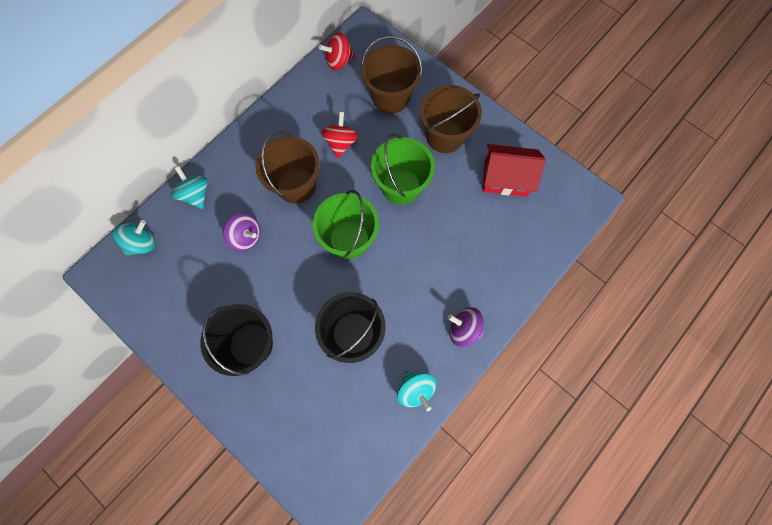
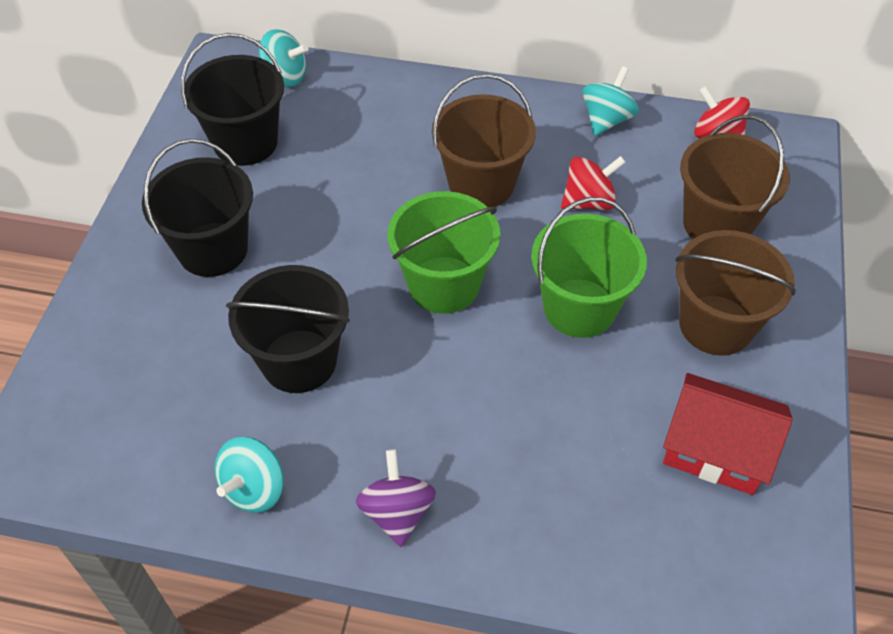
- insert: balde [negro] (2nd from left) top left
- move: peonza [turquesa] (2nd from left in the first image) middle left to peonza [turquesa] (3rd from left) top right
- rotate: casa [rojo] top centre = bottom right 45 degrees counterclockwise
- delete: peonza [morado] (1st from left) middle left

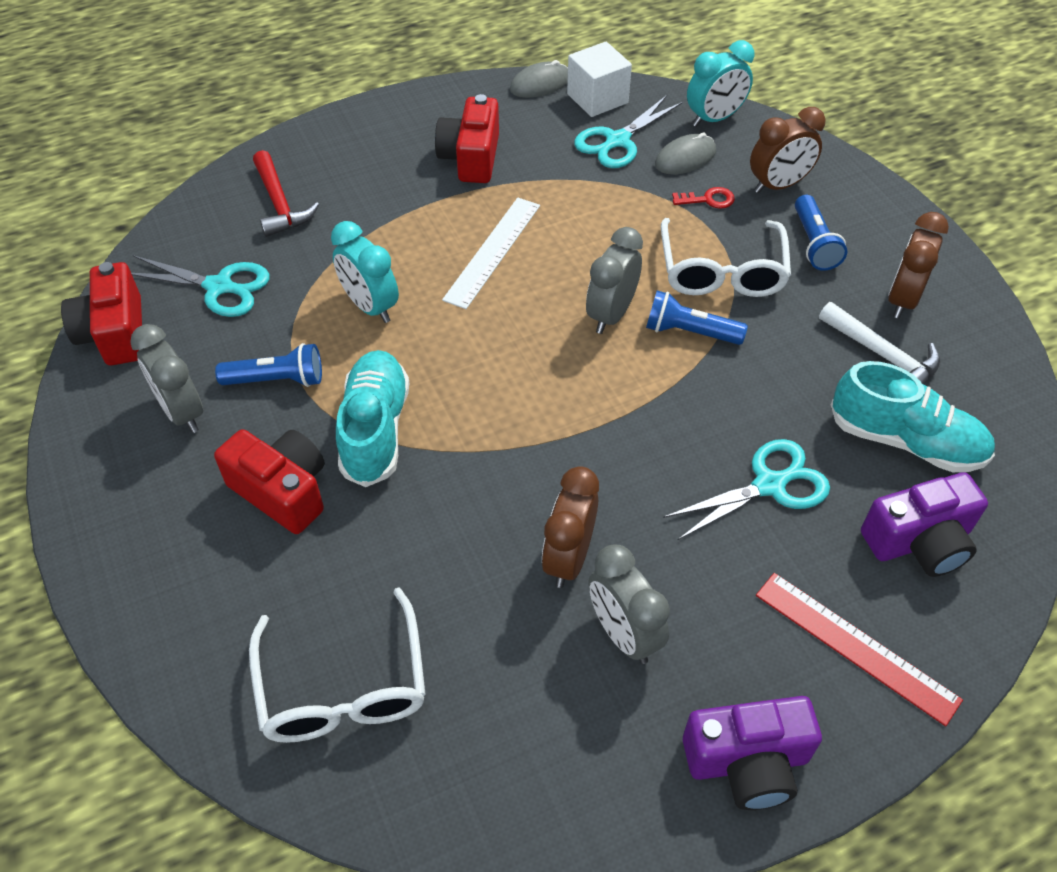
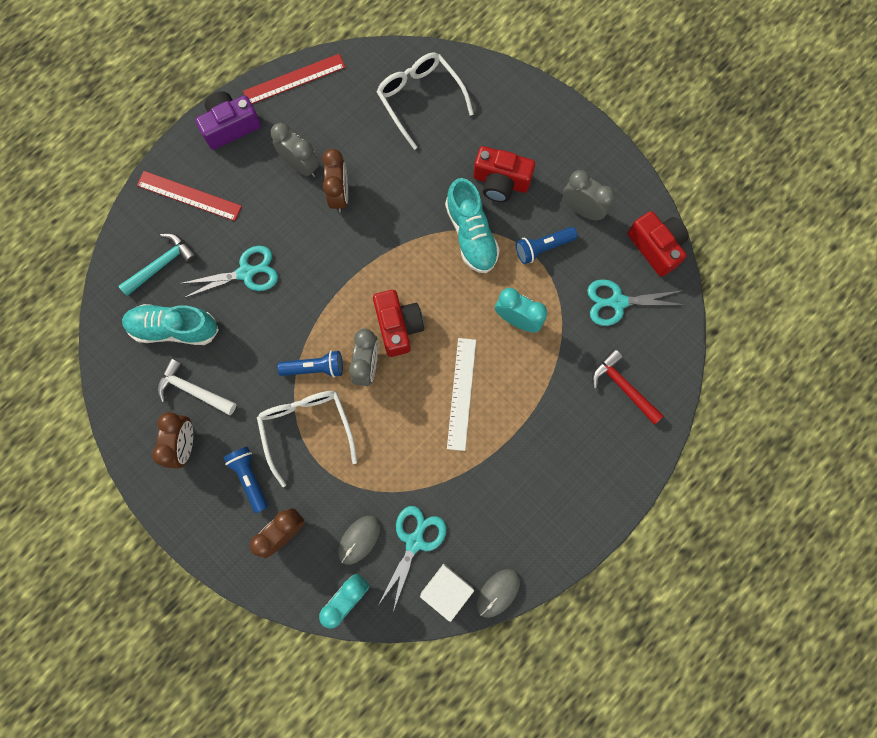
- replace: cámara [morado] (2nd from left) middle right to martillo [turquesa] middle left
- rotate: tijeras [turquesa] (3rd from left in the first image) middle right = middle left 150 degrees counterclockwise
- insert: regla [rojo] (2nd from left) top centre
- move: cámara [rojo] (3rd from left in the first image) top centre to cámara [rojo] (1st from left) centre
- delete: llave [rojo] top centre

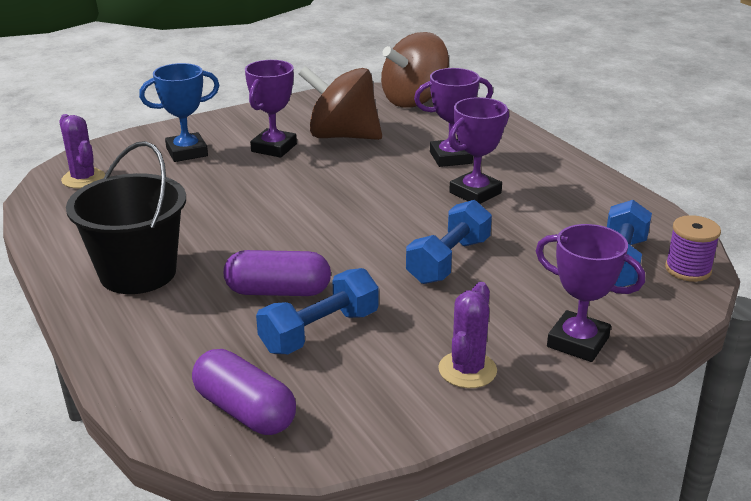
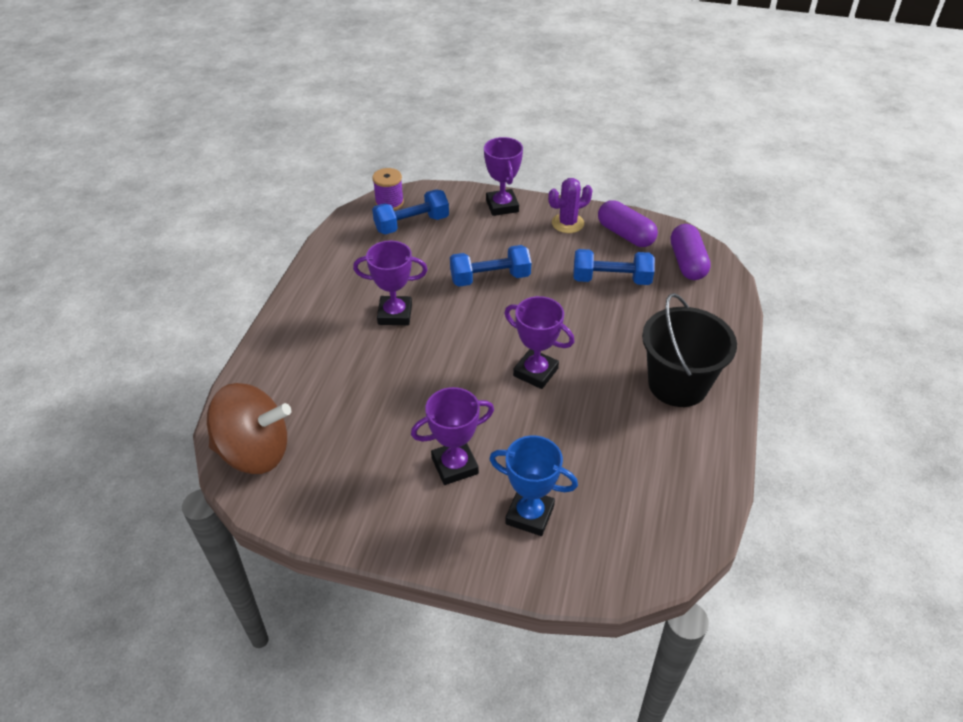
- move: trofeo [morado] (2nd from left in the first image) top centre to trofeo [morado] (4th from left) centre
- move: cápsula [morado] (2nd from left in the first image) centre to cápsula [morado] (1st from left) top centre
- delete: cactus [morado] (1st from left) top left
- delete: peonza [marrón] (1st from left) top centre

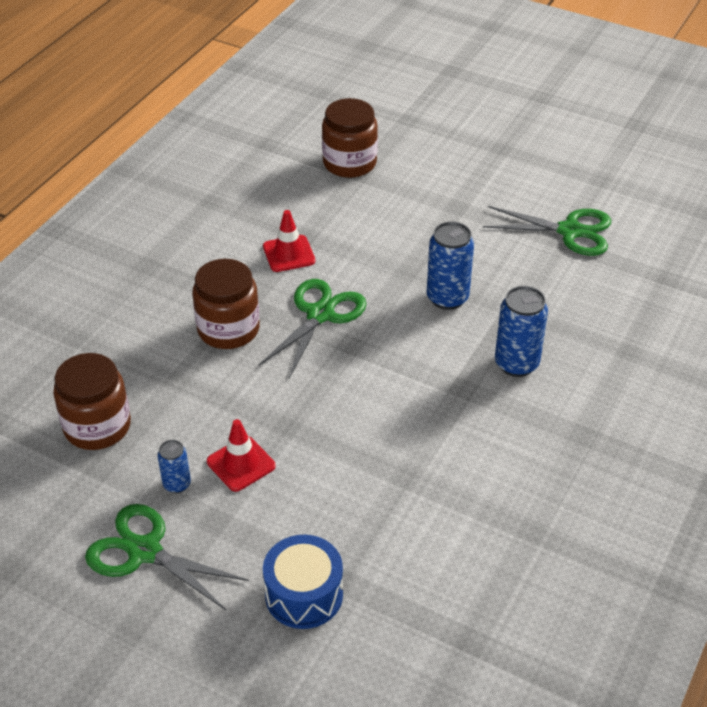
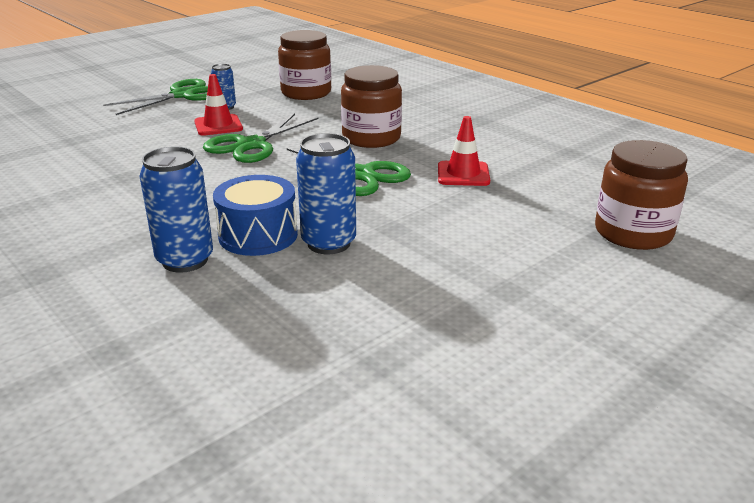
- move: tijeras [verde] (3rd from left in the first image) top right to tijeras [verde] (2nd from left) top centre
- move: tambor [azul] bottom centre to centre

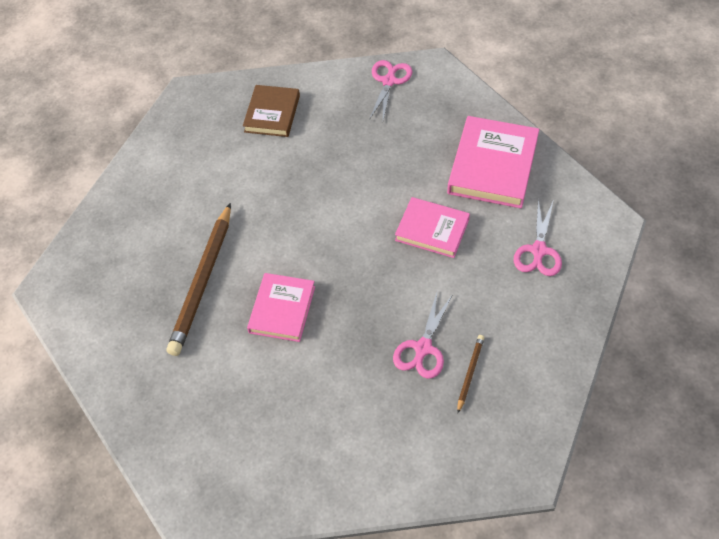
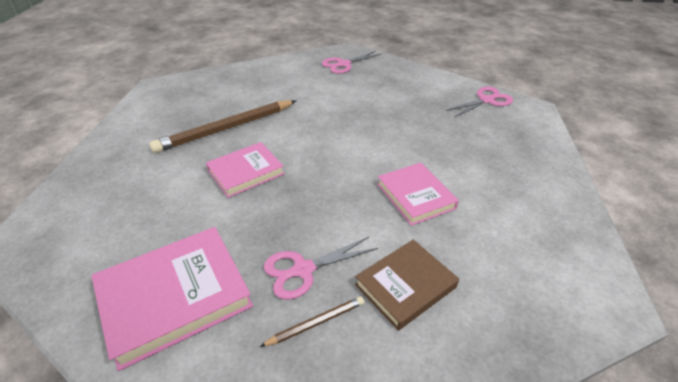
- move: libro [rosa] (3rd from left in the first image) top right to libro [rosa] (1st from left) bottom left
- move: tijeras [rosa] (3rd from left in the first image) middle right to tijeras [rosa] (2nd from left) top centre
- move: libro [marrón] top centre to bottom centre

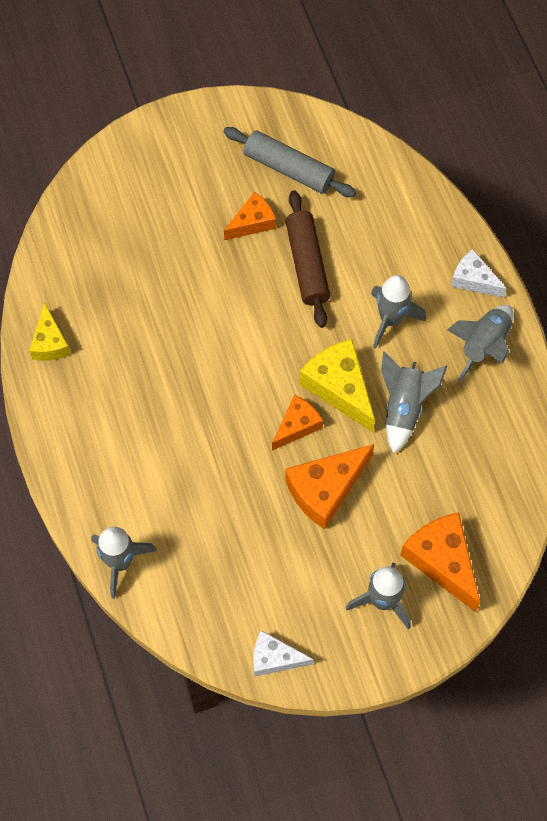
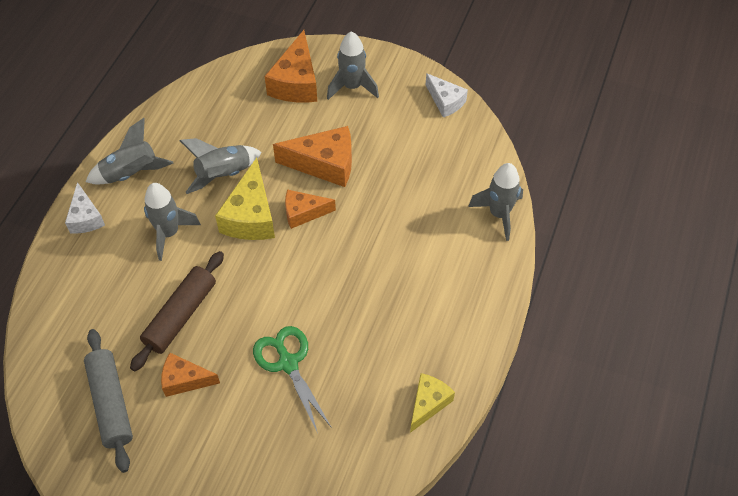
- insert: tijeras [verde] bottom centre

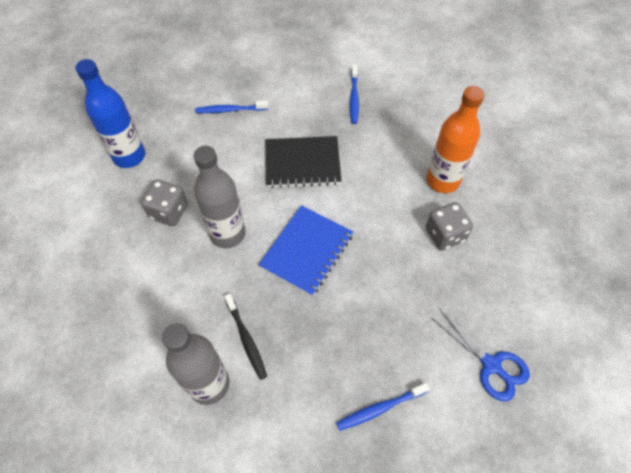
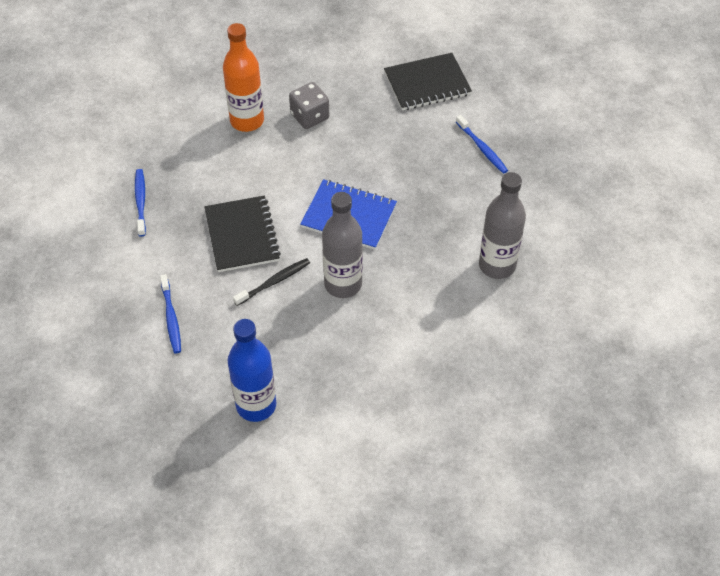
- rotate: cepillo de dientes [azul] (2nd from left in the first image) top centre = middle left 90 degrees counterclockwise
- move: cepillo de dientes [negro] bottom centre to centre
- replace: tijeras [azul] bottom right to cuaderno [negro] (2nd from left) top centre
- delete: dado [gris] (1st from left) middle left

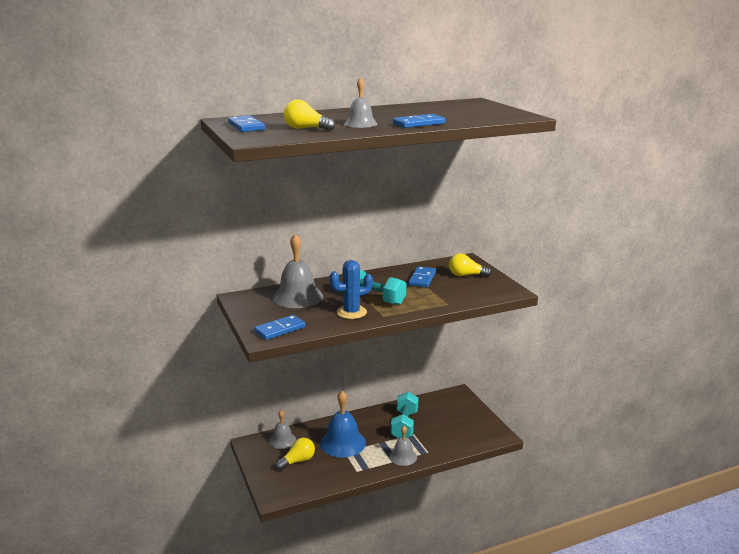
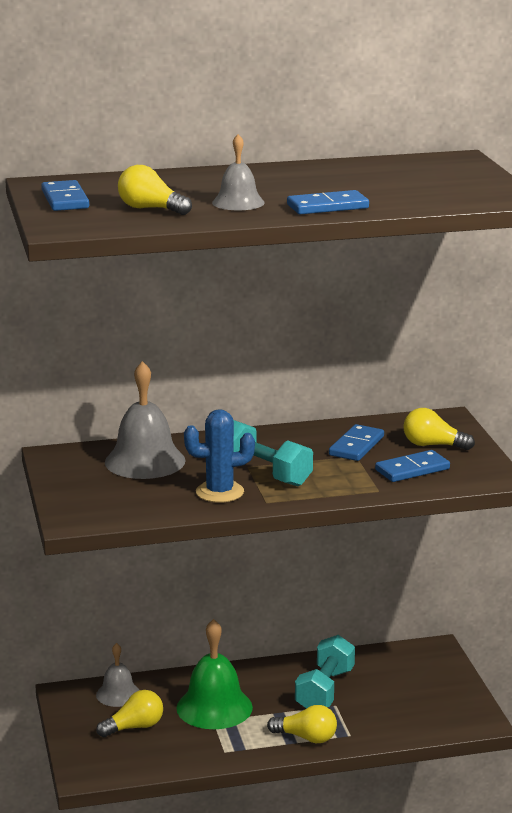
- recolor: campana [azul] bottom centre to campana [verde] bottom centre
- replace: campana [gris] (4th from left) bottom centre to bombilla [amarillo] (3rd from left) bottom centre
- move: ficha de dominó [azul] (2nd from left in the first image) centre to ficha de dominó [azul] (4th from left) middle right

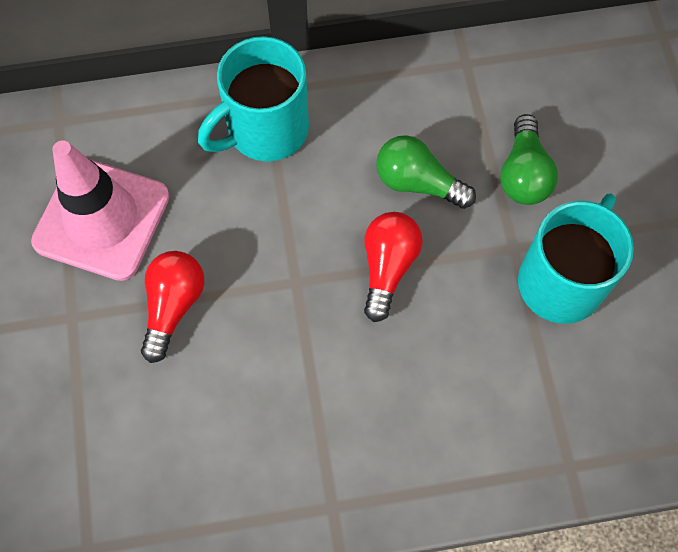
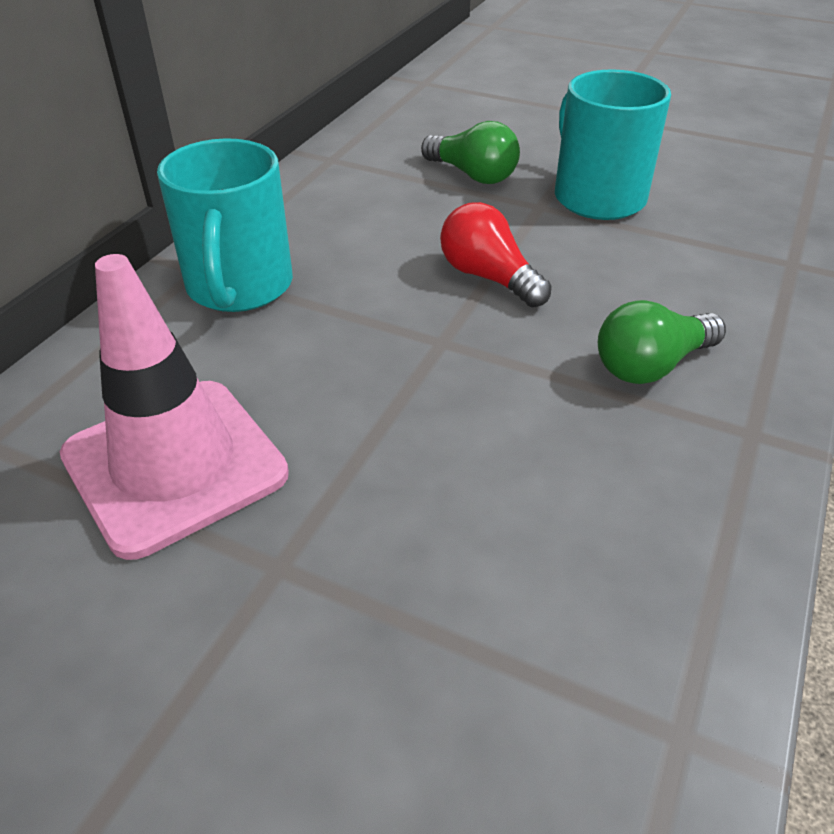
- move: bombilla [verde] (1st from left in the first image) top centre to bombilla [verde] (2nd from left) middle right
- delete: bombilla [rojo] (1st from left) middle left

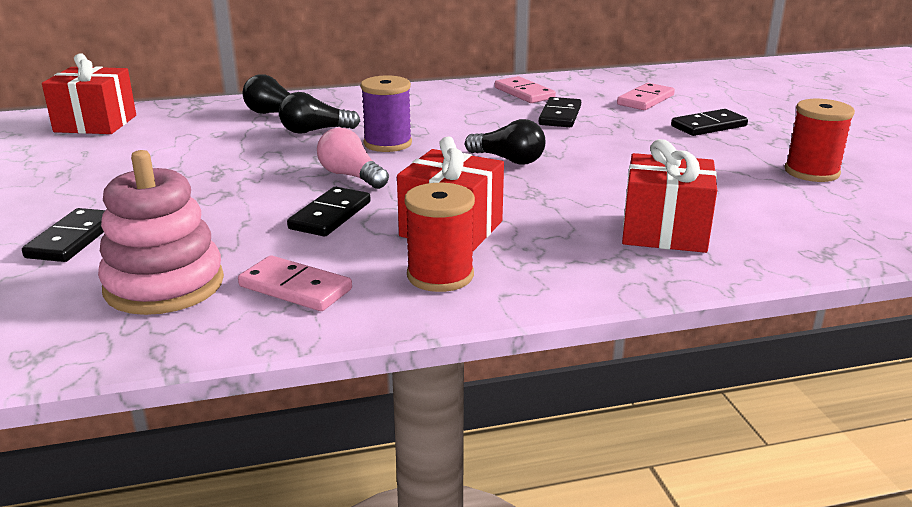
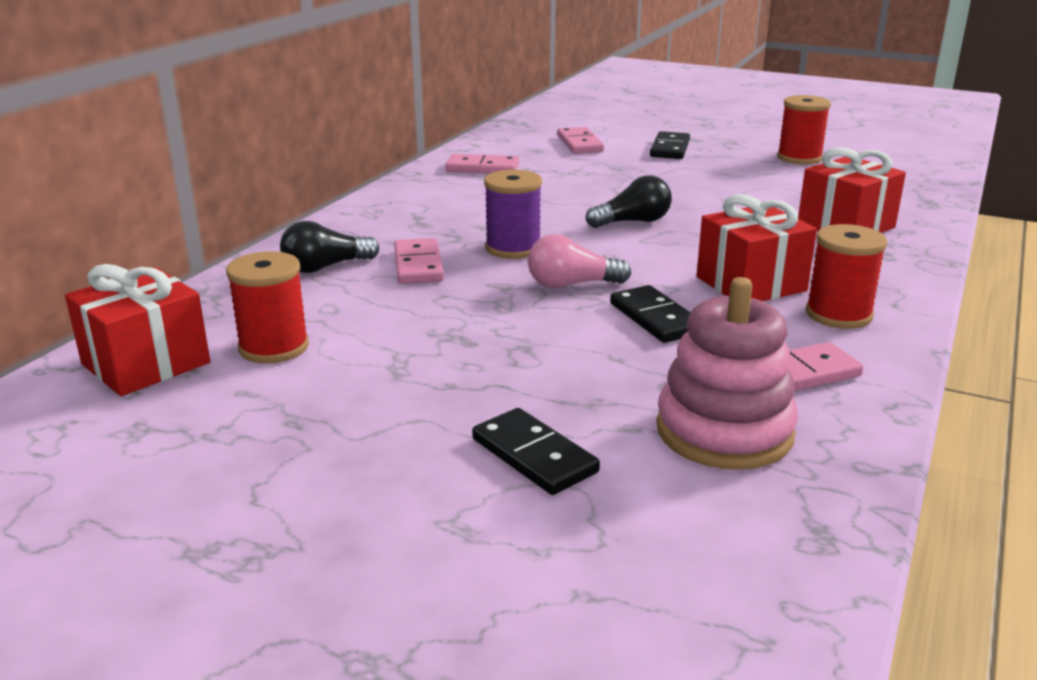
- insert: carrete [rojo] (1st from left) middle left
- replace: bombilla [negro] (2nd from left) top centre to ficha de dominó [rosa] (1st from left) centre
- delete: ficha de dominó [negro] (3rd from left) top centre

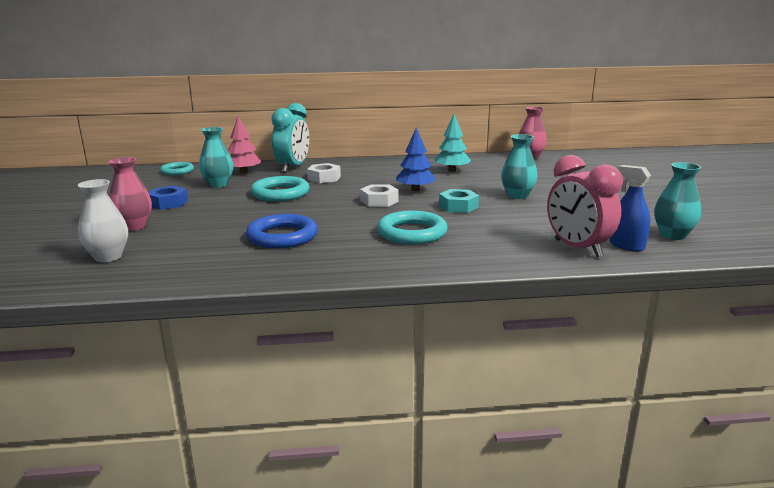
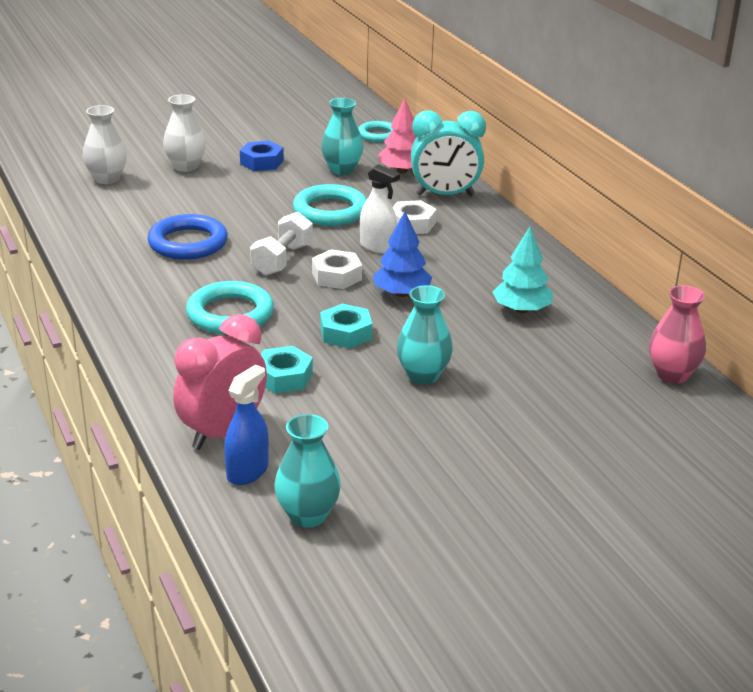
- recolor: florero [rosa] (1st from left) middle left to florero [blanco] (2nd from left) top left
- insert: mancuerna [blanco] centre
- insert: tuerca [turquesa] (1st from left) centre
- insert: pulverizador [blanco] top centre

